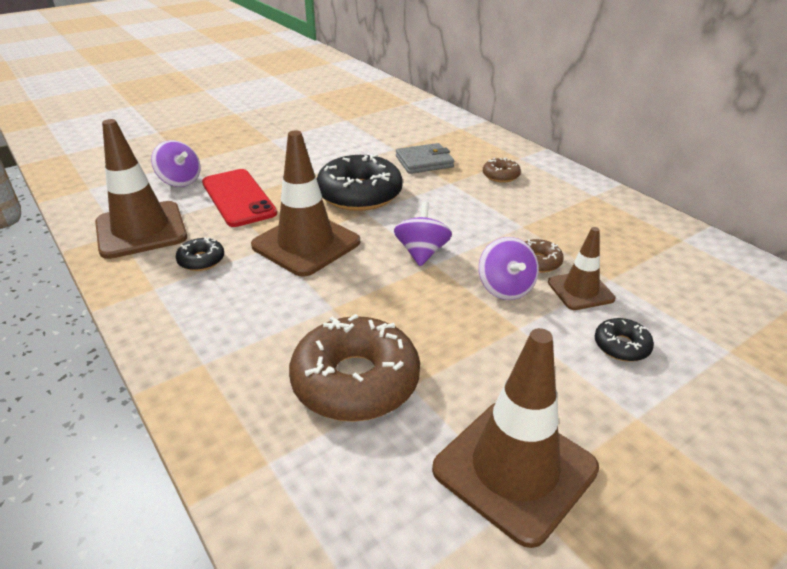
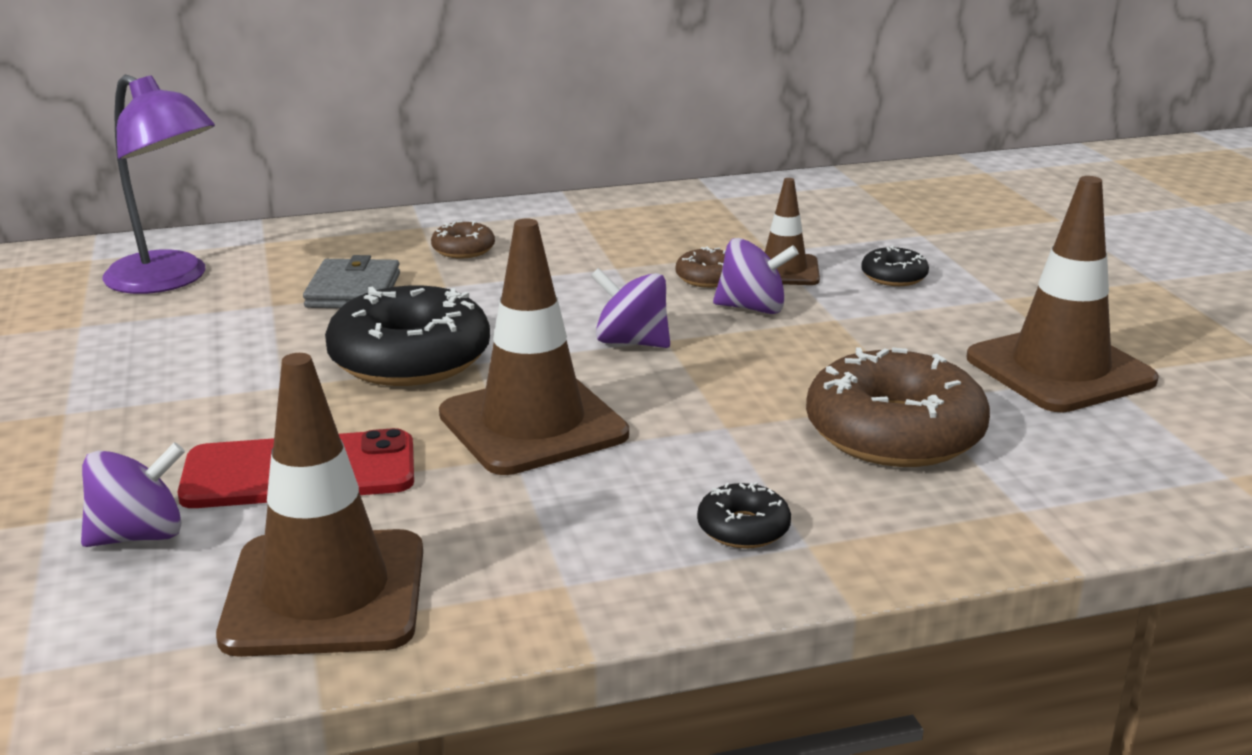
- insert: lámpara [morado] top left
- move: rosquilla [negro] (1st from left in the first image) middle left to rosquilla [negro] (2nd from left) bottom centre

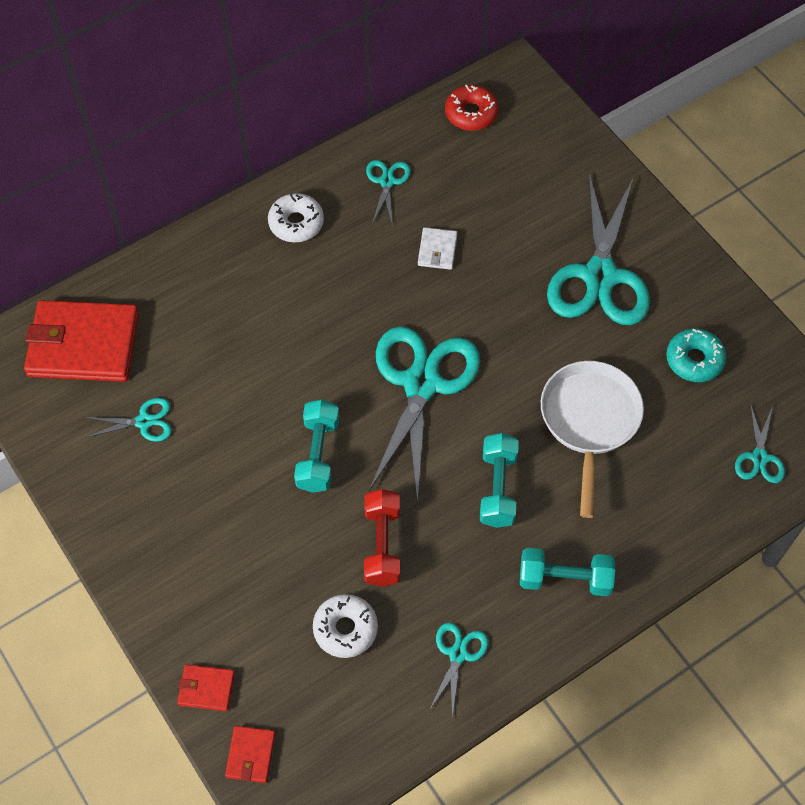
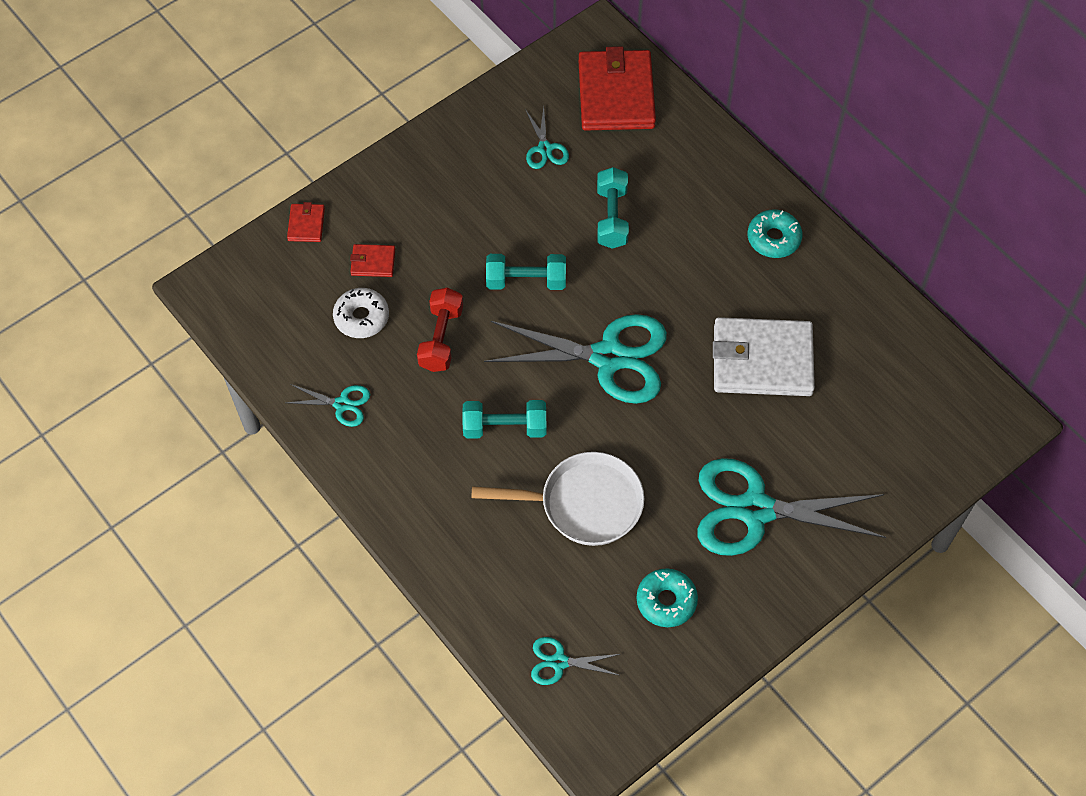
- move: cartera [rojo] (3rd from left in the first image) bottom left to cartera [rojo] (2nd from left) top centre
- rotate: mancuerna [rojo] bottom centre = centre 75 degrees counterclockwise
- move: mancuerna [turquesa] (3rd from left) bottom right to top centre
- resize: cartera [blanco] top centre = middle right x2.26
- recolor: rosquilla [blanco] (1st from left) top centre to rosquilla [turquesa] (2nd from left) top right
- delete: tijeras [turquesa] (2nd from left) top centre
- delete: rosquilla [rojo] top centre

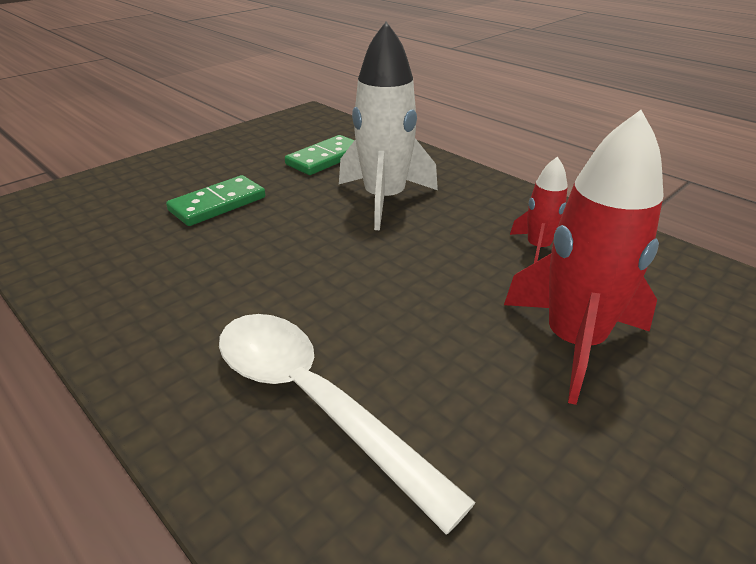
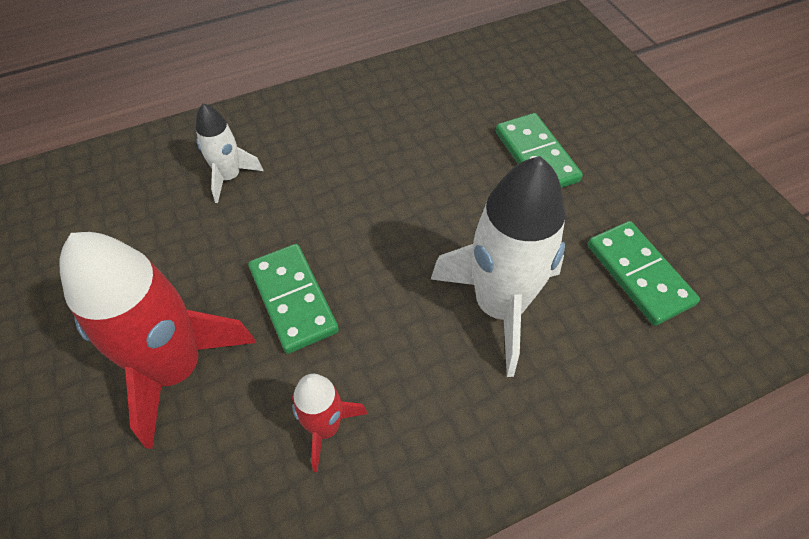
- replace: cuchara [blanco] bottom centre to cohete [blanco] (1st from left) top left
- insert: ficha de dominó [verde] (1st from left) centre

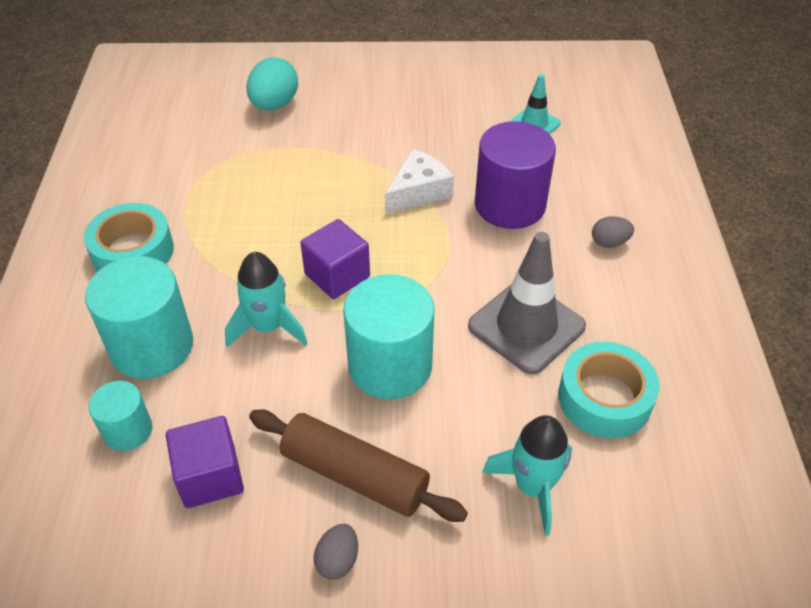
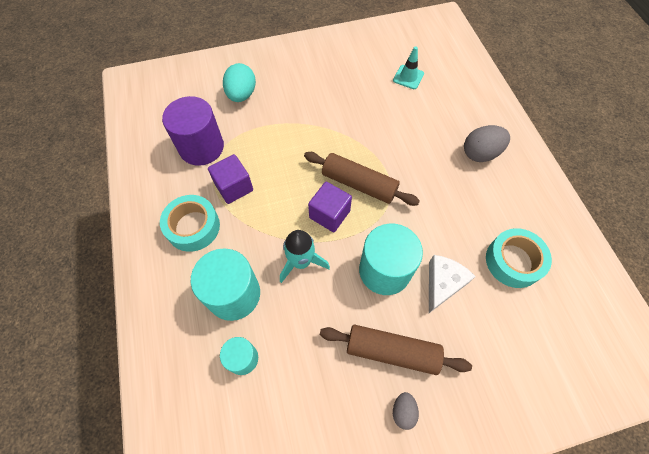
- move: cilindro [morado] top centre to top left
- move: cubo [morado] (1st from left) bottom left to centre
- insert: rodillo [marrón] (1st from left) centre
- move: queso [blanco] top centre to middle right
- resize: huevo [gris] (2nd from left) middle right = top right x1.79
- delete: cono de tráfico [gris] centre
- delete: cohete [turquesa] (2nd from left) bottom centre

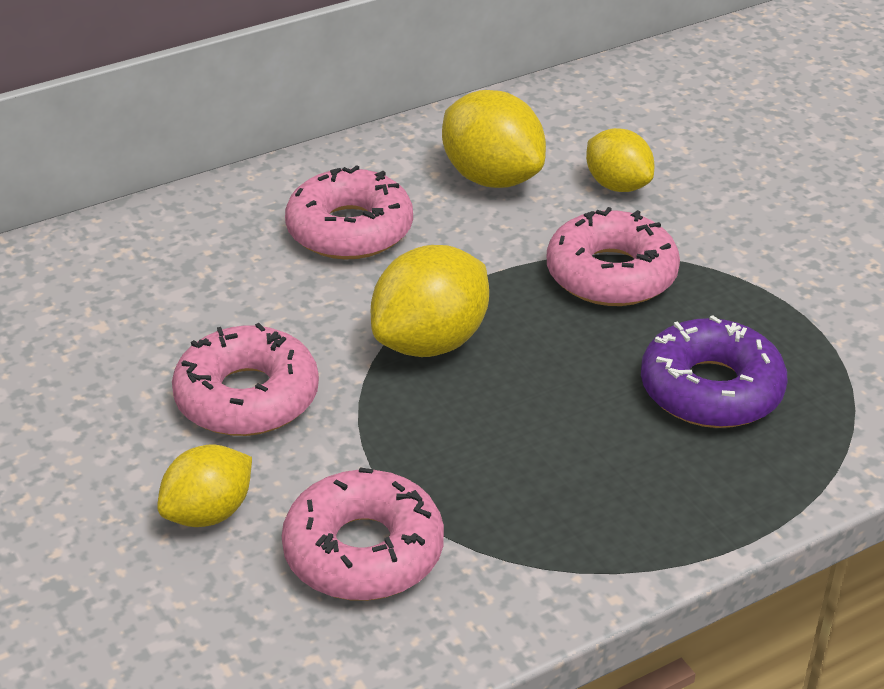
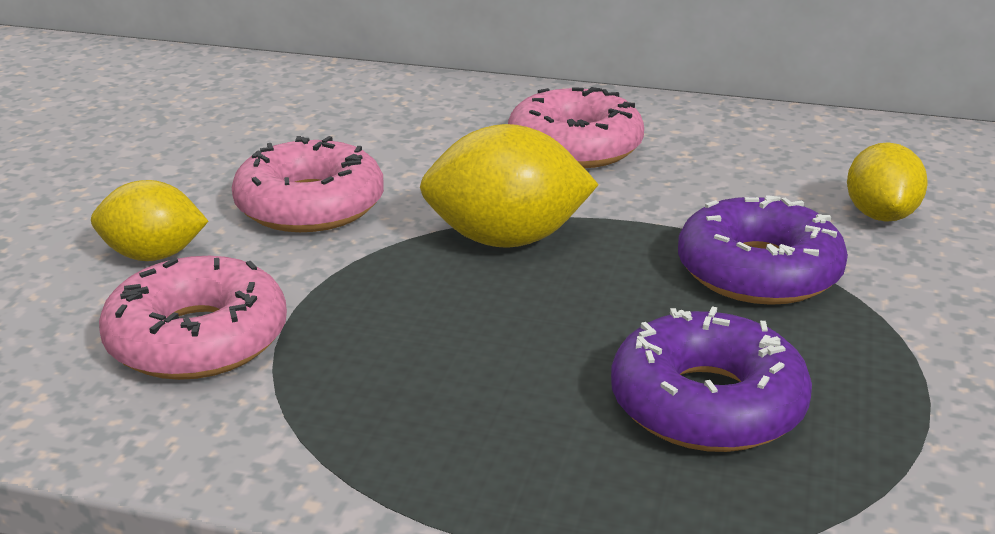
- recolor: rosquilla [rosa] (4th from left) middle right to rosquilla [morado] (2nd from left) middle right
- delete: limón [amarillo] (3rd from left) top centre

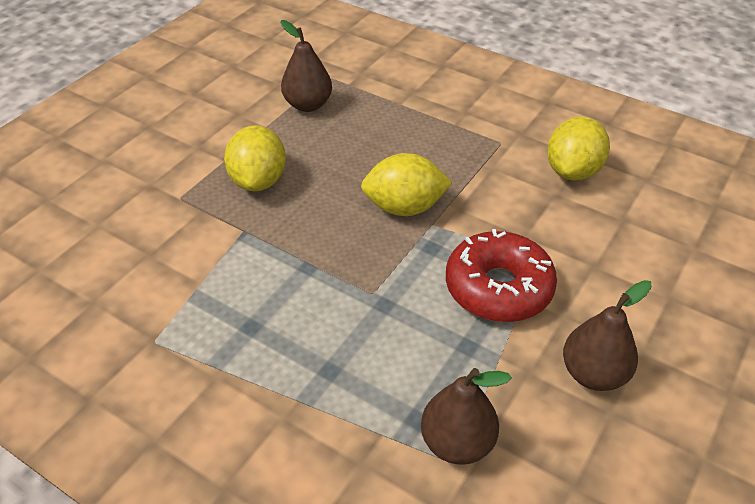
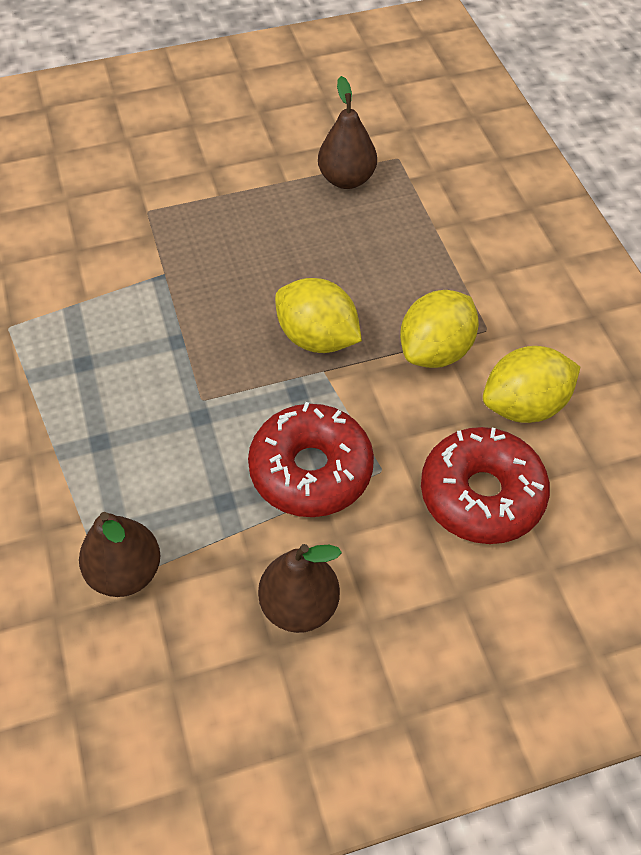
- move: limón [amarillo] (1st from left in the first image) top centre to limón [amarillo] (2nd from left) middle right
- insert: rosquilla [rojo] (2nd from left) middle right

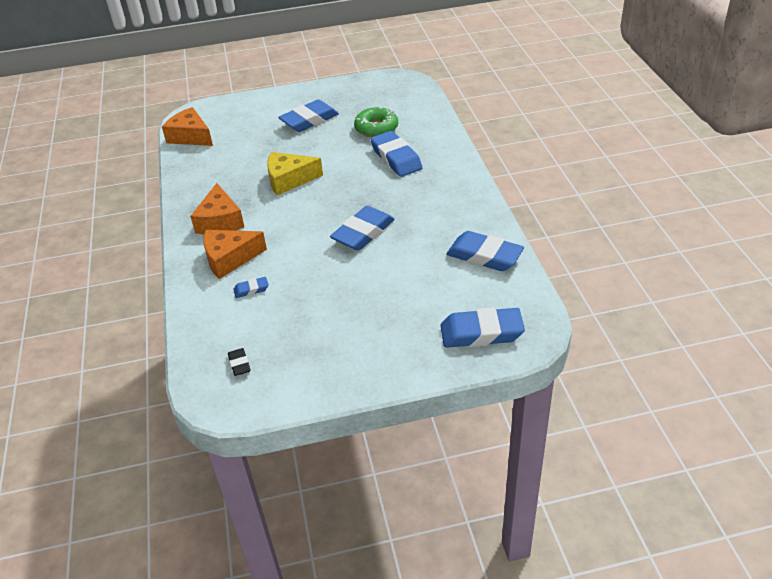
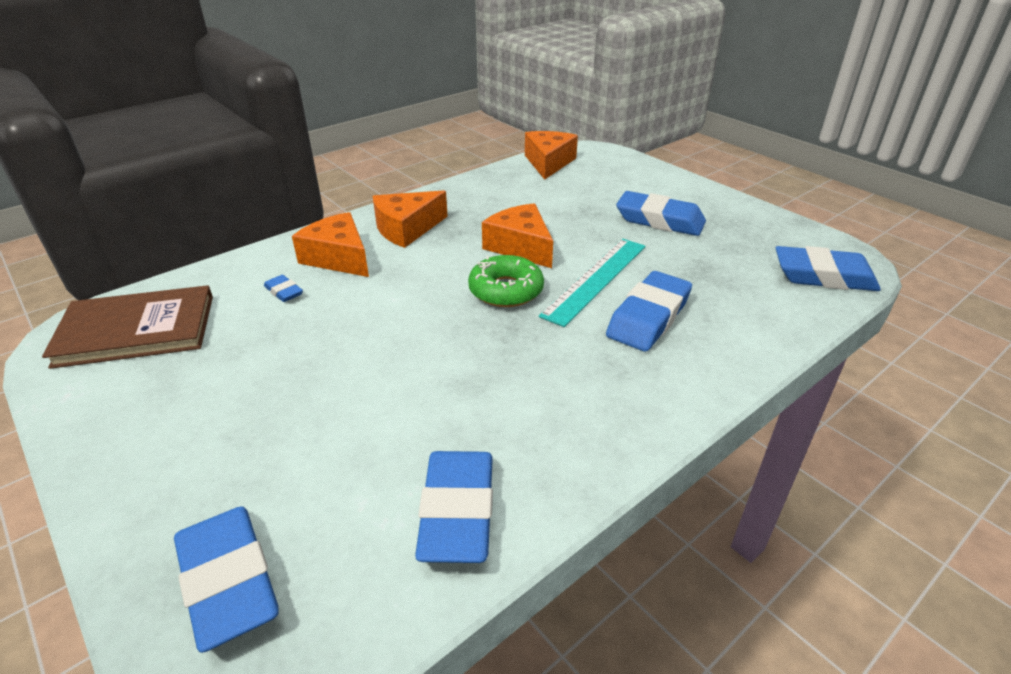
- replace: goma de borrar [negro] middle left to libro [marrón] middle left
- move: rosquilla [verde] top centre to centre
- recolor: queso [amarillo] top centre to queso [naranja] (3rd from left) centre
- insert: regla [turquesa] centre
- move: goma de borrar [azul] (3rd from left in the first image) centre to goma de borrar [azul] (6th from left) middle right

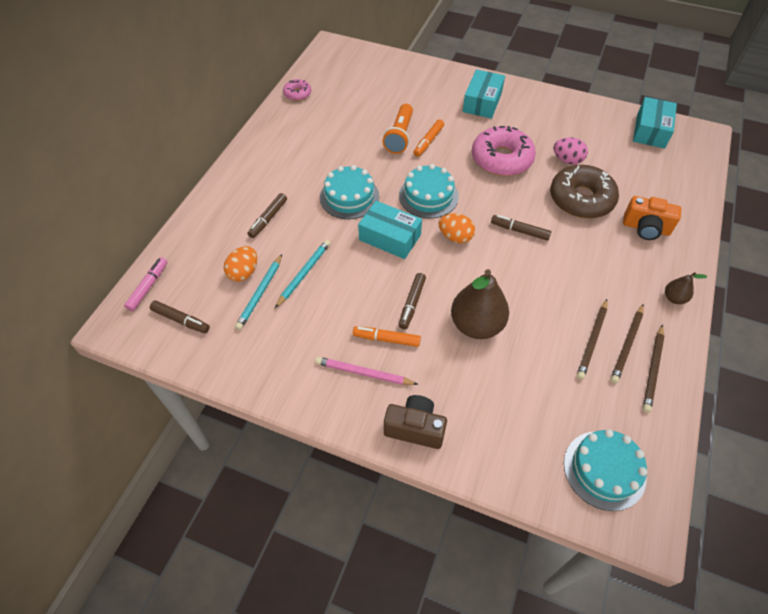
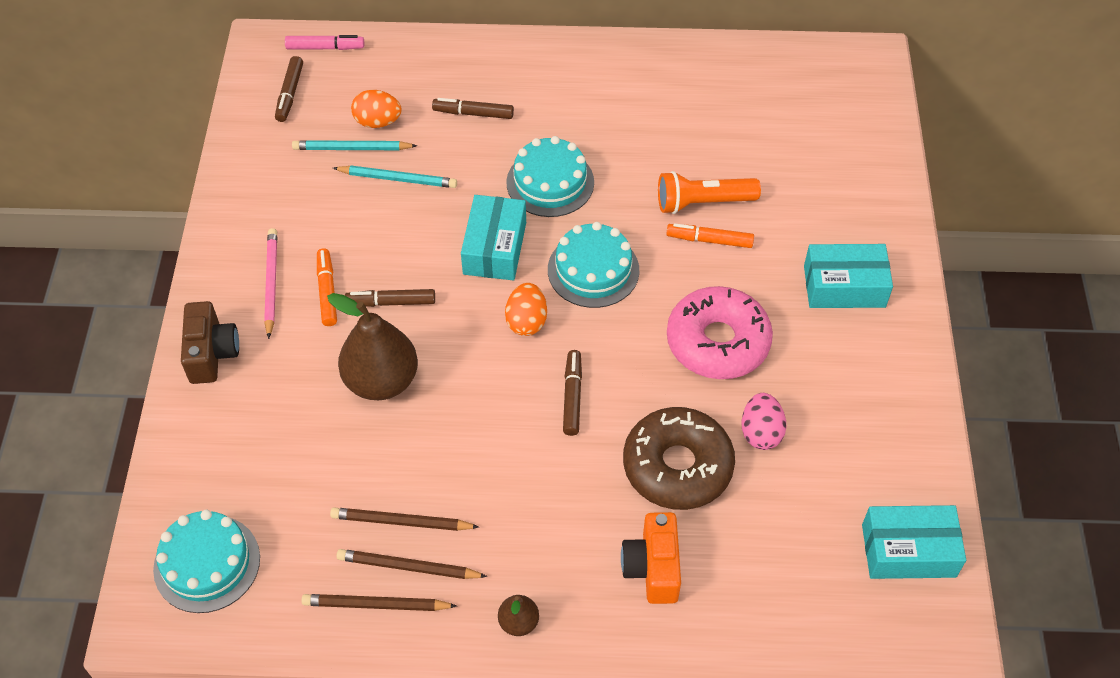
- delete: rosquilla [rosa] (1st from left) top centre

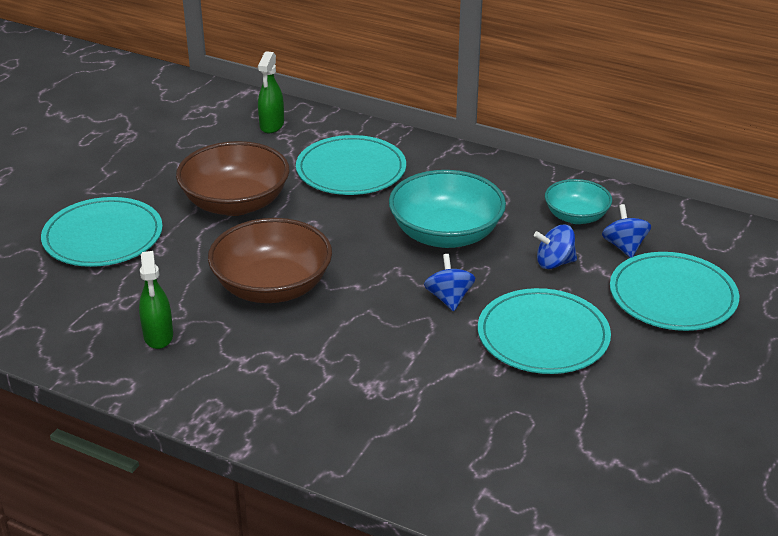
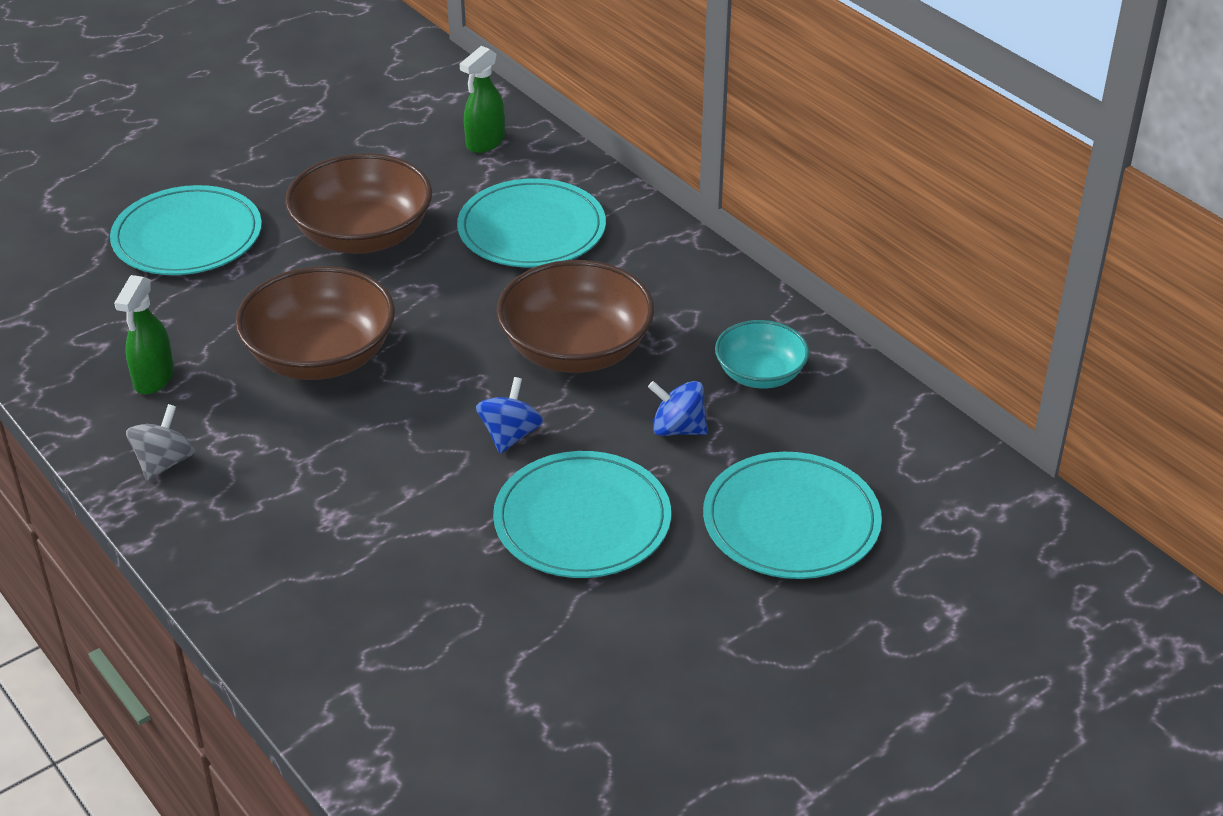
- insert: peonza [gris] middle left
- recolor: cuenco [turquesa] (1st from left) centre to cuenco [marrón] (3rd from left) centre
- delete: peonza [azul] (3rd from left) middle right

